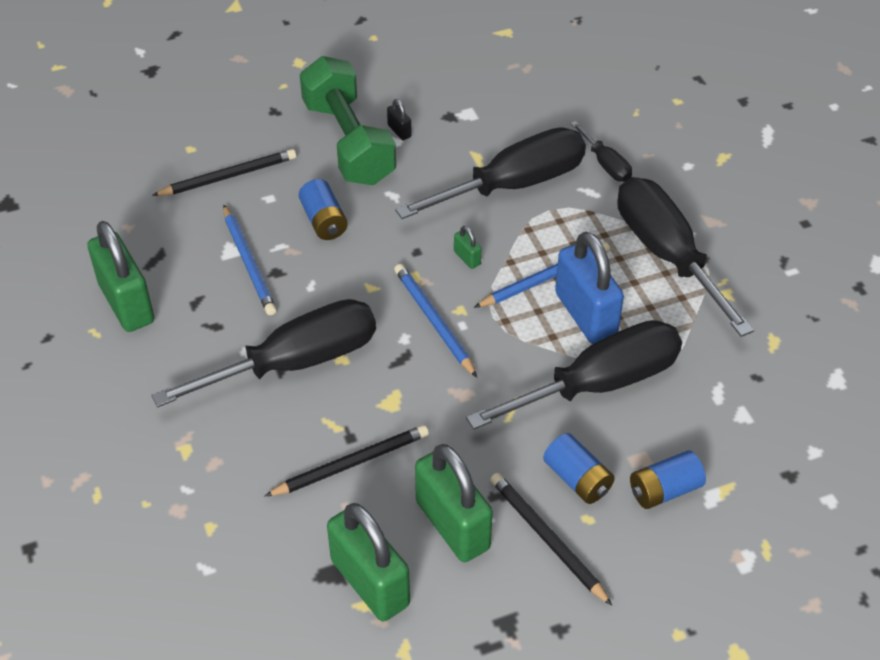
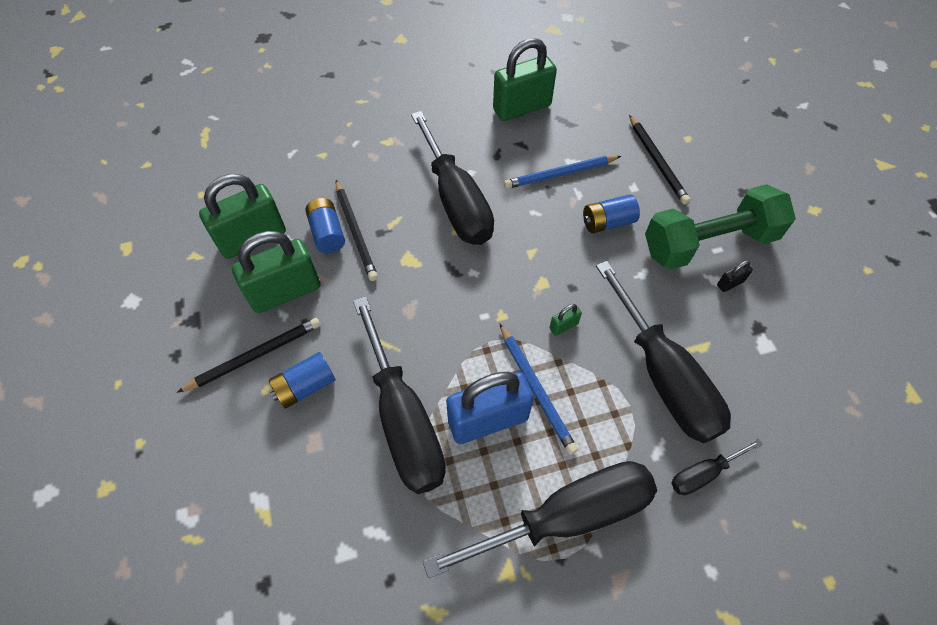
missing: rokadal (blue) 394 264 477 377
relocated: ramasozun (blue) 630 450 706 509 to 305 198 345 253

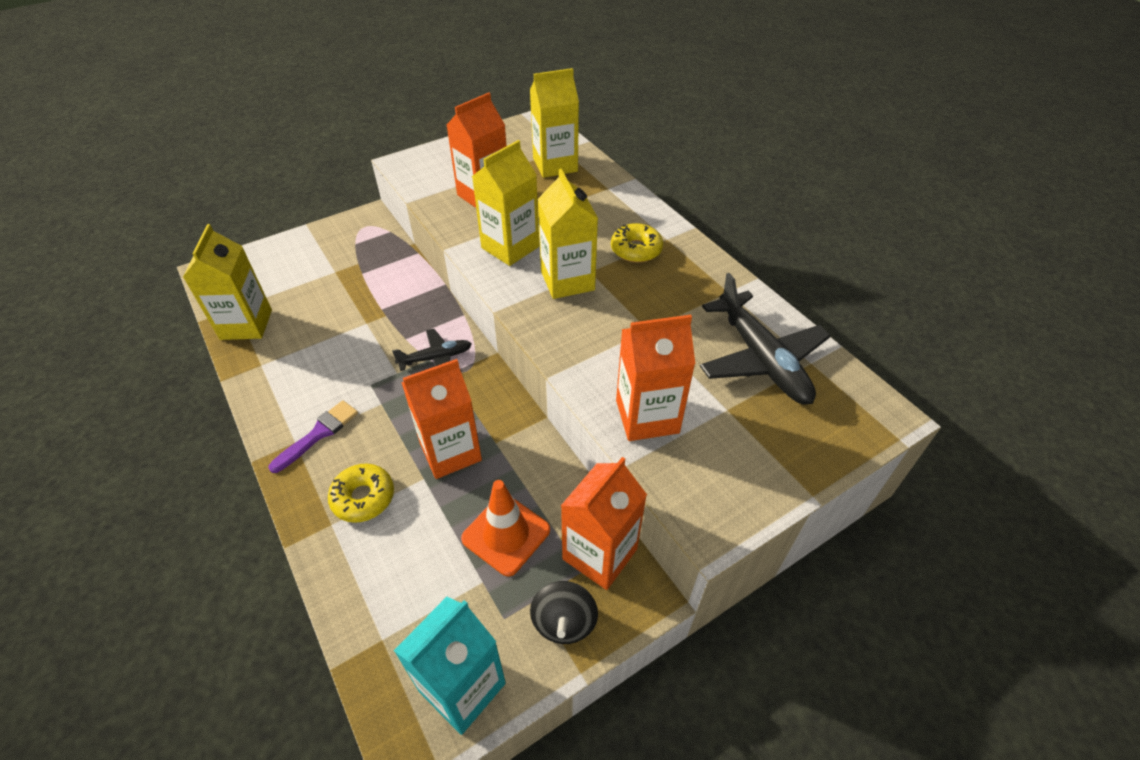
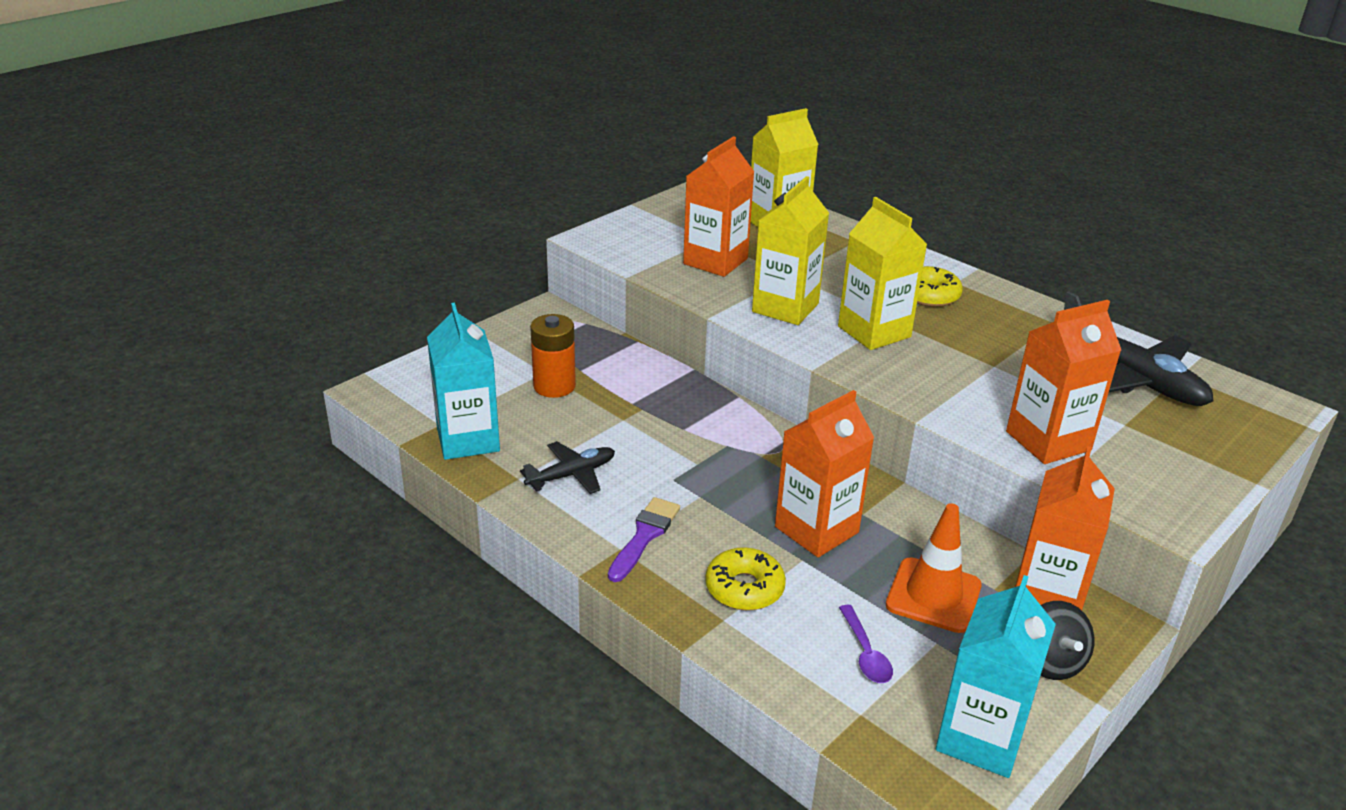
appeared: ramasozun (orange) 530 314 576 398; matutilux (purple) 839 605 893 683
relocated: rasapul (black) 392 329 472 371 to 520 441 615 494
colour: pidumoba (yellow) 183 224 272 340 to pidumoba (turquoise) 427 303 500 460

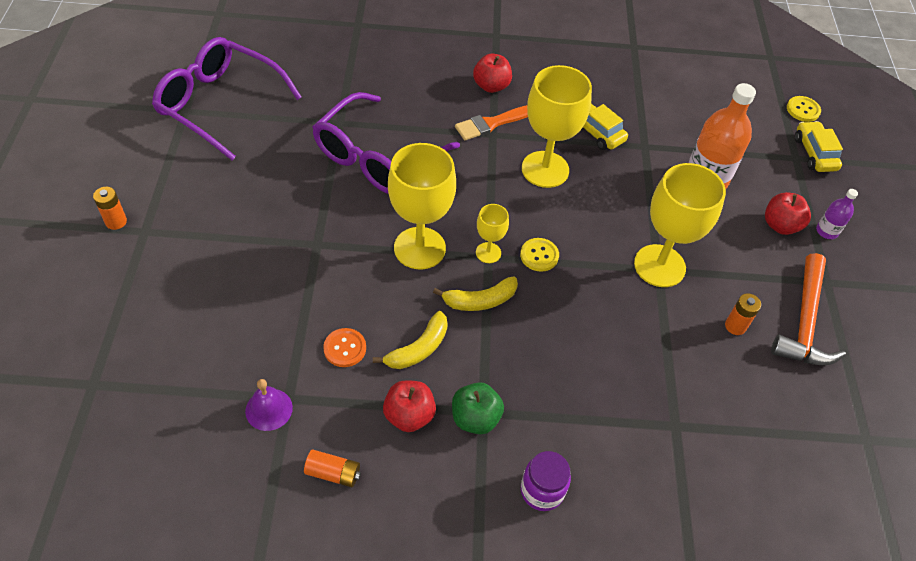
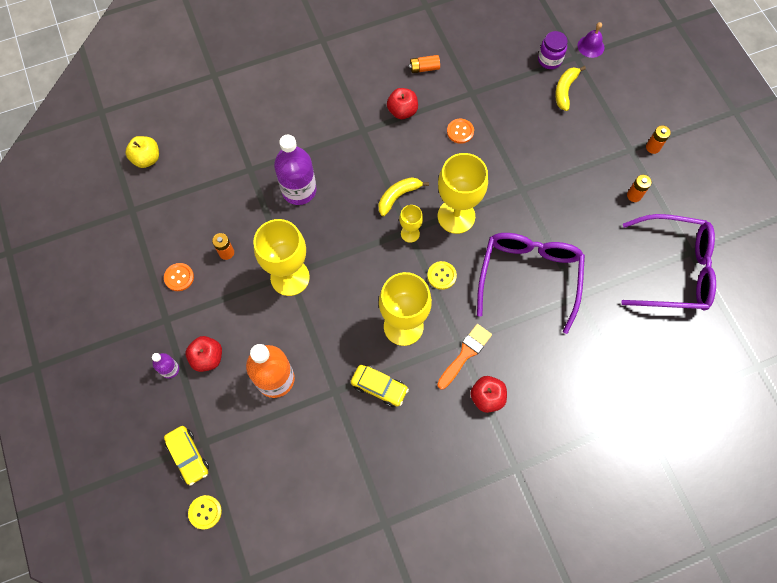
missing: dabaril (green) 452 382 504 434
appeared: dabaril (yellow) 125 136 159 168; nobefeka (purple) 274 135 317 205; ramasozun (orange) 627 175 652 202
relocated: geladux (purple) 245 379 293 431 to 578 22 604 58; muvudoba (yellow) 373 311 448 369 to 555 66 586 111; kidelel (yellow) 520 238 559 272 to 427 261 457 290; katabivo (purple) 521 451 571 511 to 538 31 568 69
exchanged: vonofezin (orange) 771 253 846 365 to kidelel (orange) 164 263 194 291

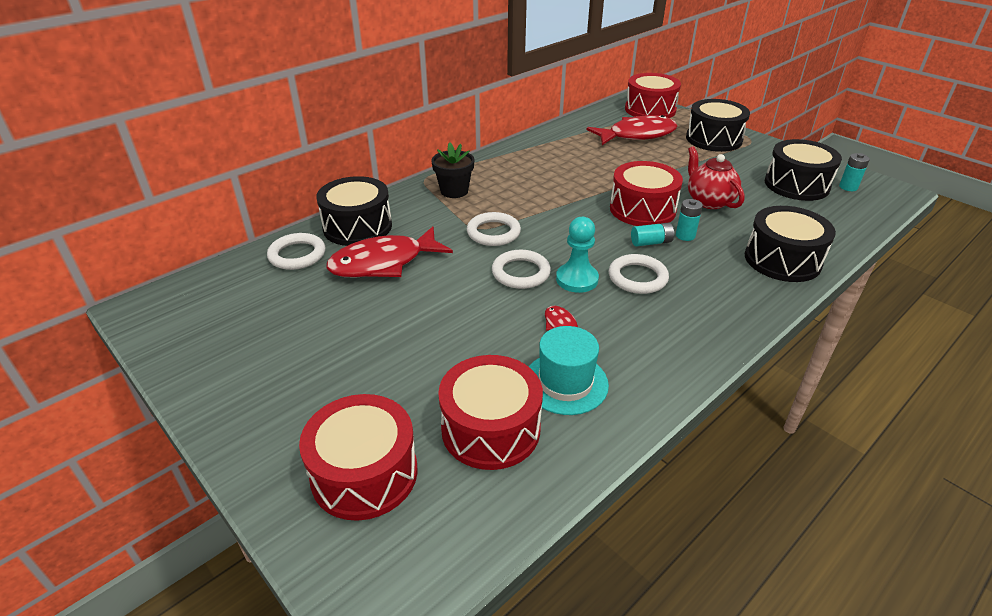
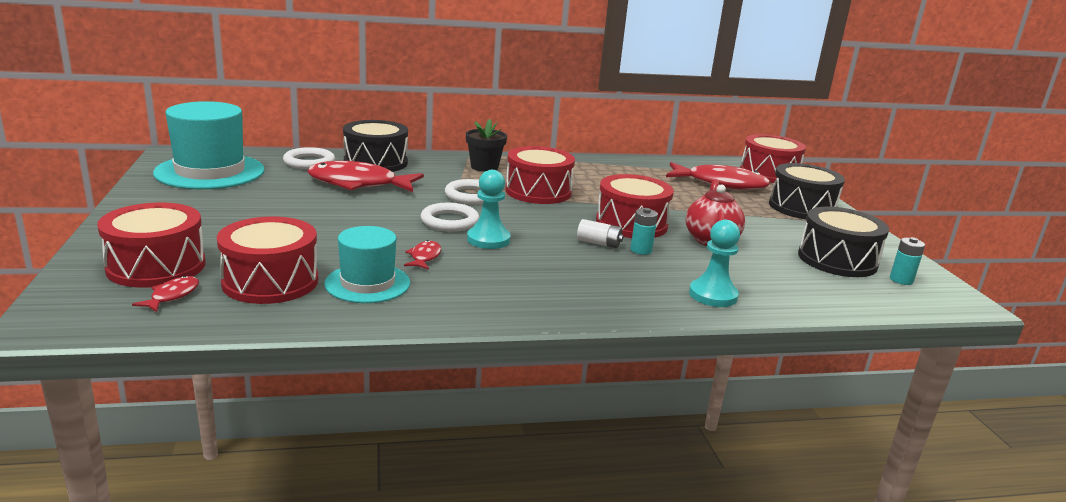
missing: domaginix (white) 609 254 669 294
appeared: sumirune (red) 132 276 199 312; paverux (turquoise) 153 101 265 189; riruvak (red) 505 146 575 204
exchanged: riruvak (black) 745 206 836 282 to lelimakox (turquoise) 689 220 740 307
colour: ramasozun (turquoise) 631 223 674 247 to ramasozun (white) 577 219 624 248

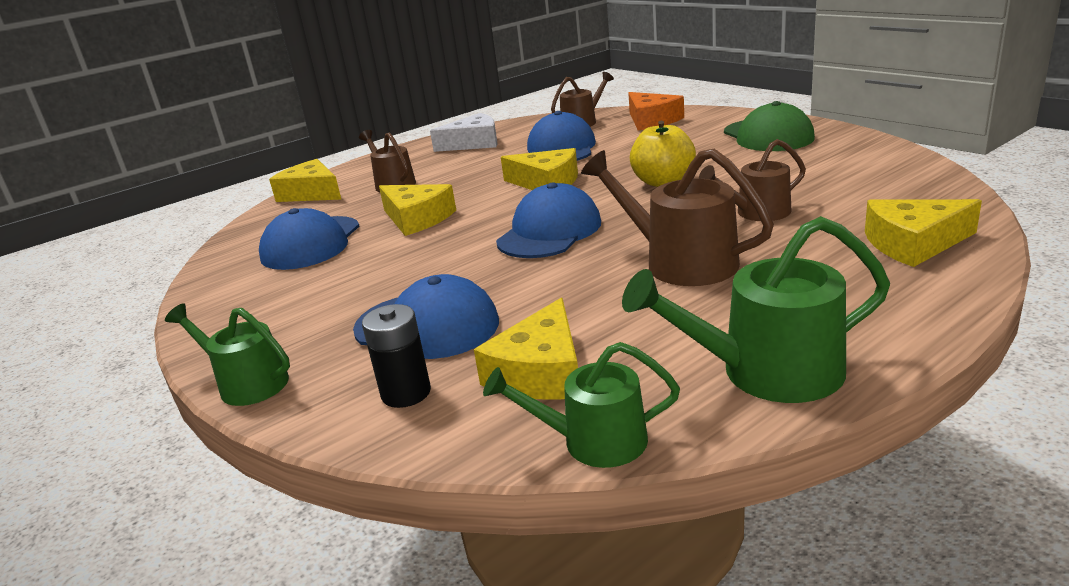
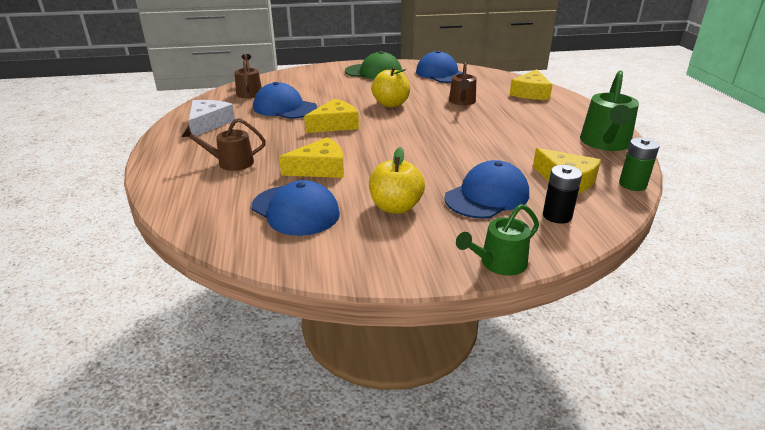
missing: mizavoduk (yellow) 269 159 342 202; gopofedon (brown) 581 149 774 286; mizavoduk (orange) 628 92 684 130
appeared: dabaril (yellow) 369 147 425 214
relocated: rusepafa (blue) 496 182 601 258 to 416 51 463 83
exchanged: gopofedon (green) 483 342 680 468 to ramasozun (green) 619 138 660 191

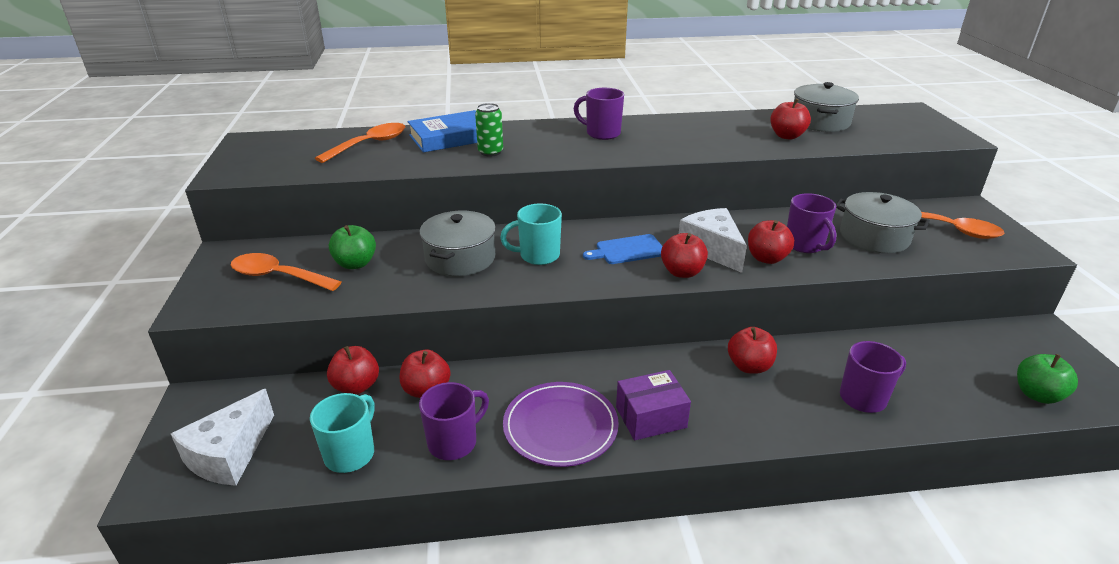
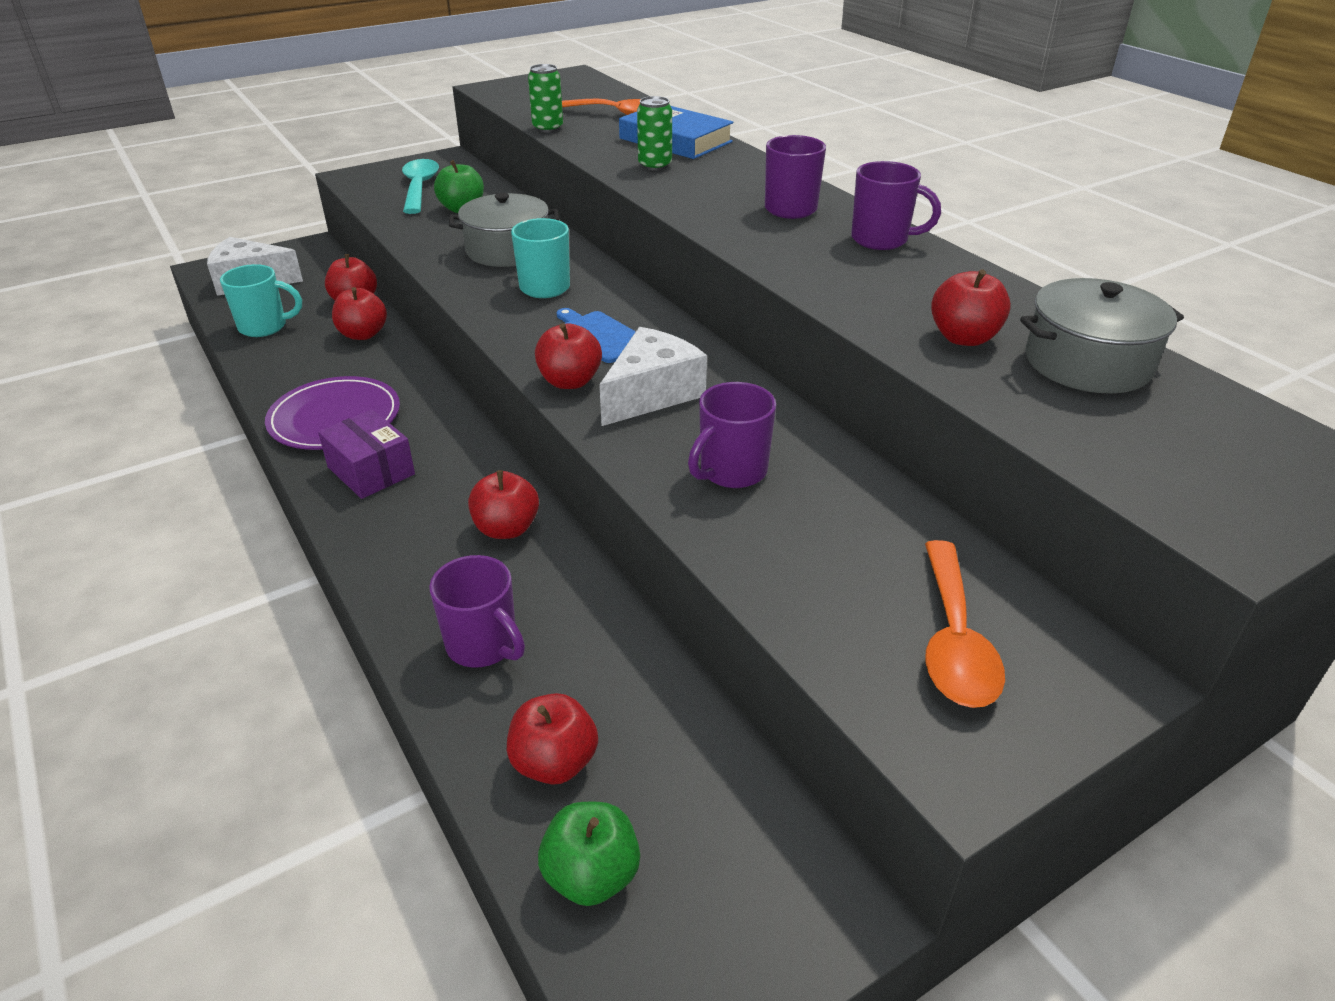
missing: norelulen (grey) 836 192 930 253
appeared: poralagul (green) 528 64 563 133
relocated: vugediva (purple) 419 382 489 460 to 851 161 941 250; dabaril (red) 748 220 794 264 to 507 693 598 785
colour: matutilux (orange) 231 253 341 291 to matutilux (turquoise) 402 159 439 214

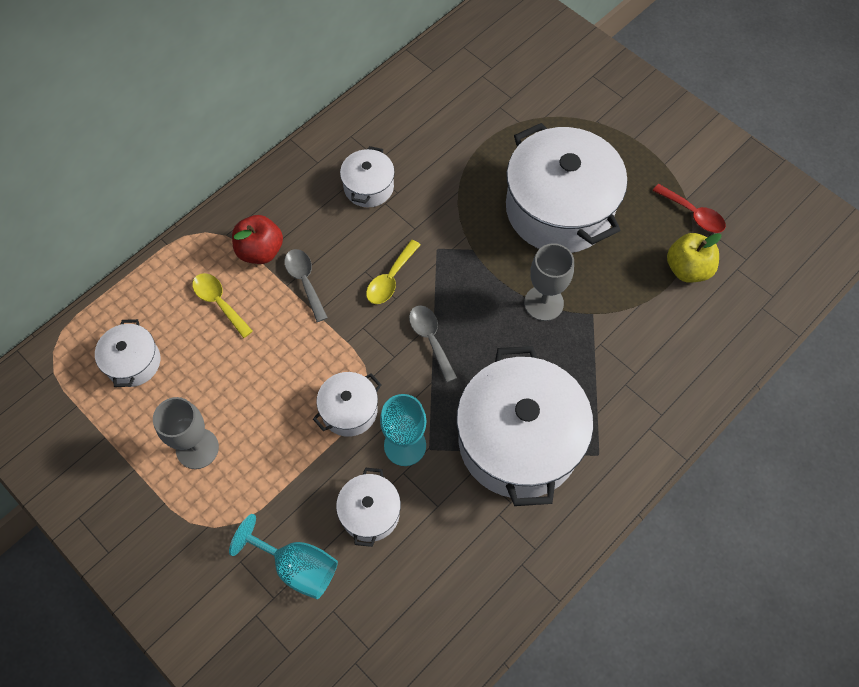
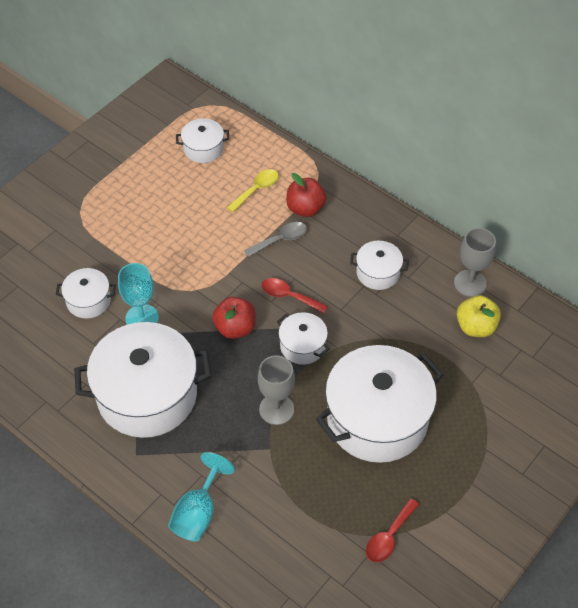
relocated: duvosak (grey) 153 397 219 469 to 454 228 496 297; duvosak (turquoise) 229 514 338 599 to 168 452 235 541; norelulen (white) 313 372 382 437 to 277 312 330 365; dabaril (yellow) 667 233 722 283 to 457 295 501 337
exchanged: matutilux (grey) 409 305 457 383 to dabaril (red) 212 297 256 339
colour: matutilux (yellow) 366 240 420 304 to matutilux (red) 262 278 328 313

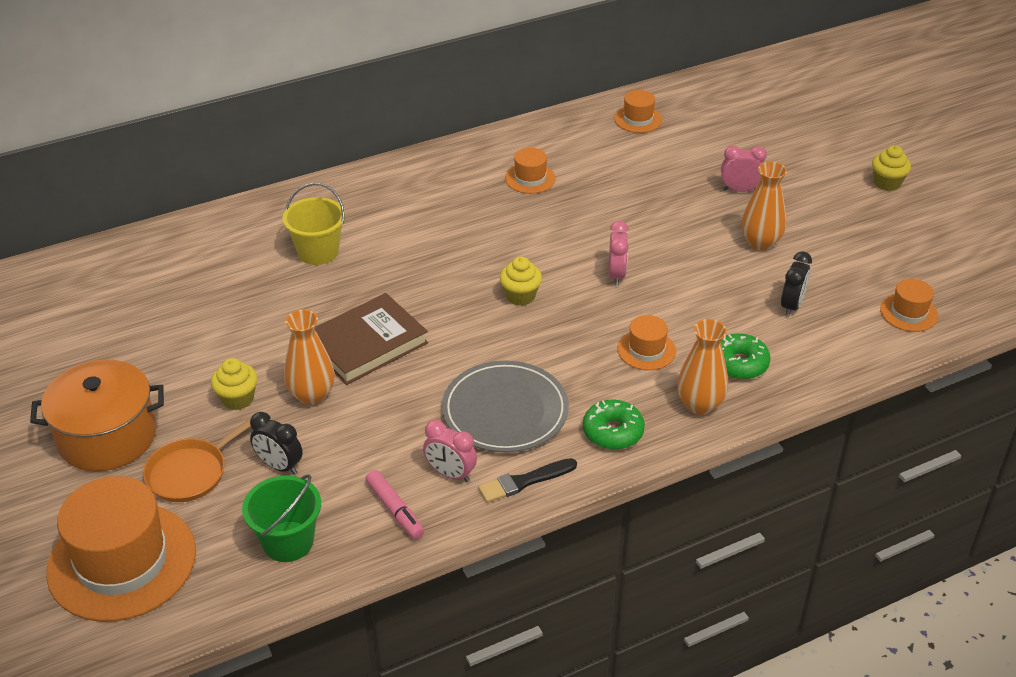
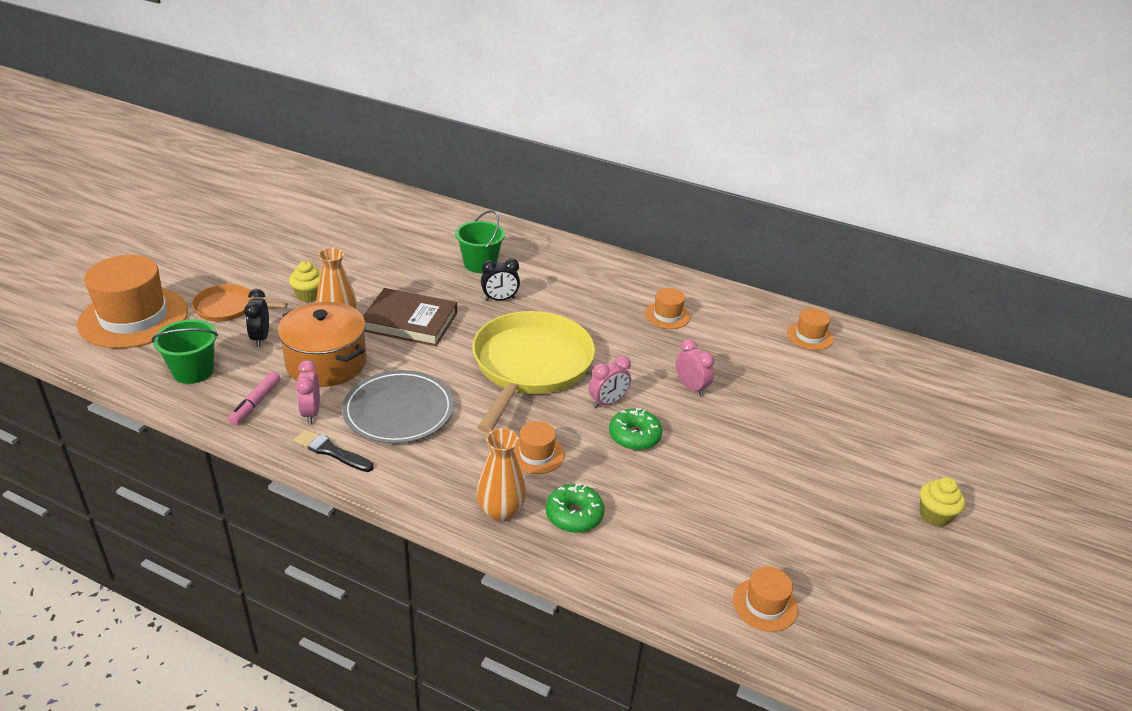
missing: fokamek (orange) 741 162 787 250
relocated: norelulen (orange) 30 359 164 471 to 277 302 366 387; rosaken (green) 583 400 645 450 to 609 408 662 450; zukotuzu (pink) 721 145 767 192 to 676 339 714 396; zukotuzu (black) 781 251 812 317 to 481 258 520 301
exchanged: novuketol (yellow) 500 257 542 306 to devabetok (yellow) 472 311 595 433
colour: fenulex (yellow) 283 183 345 265 to fenulex (green) 455 210 505 273

